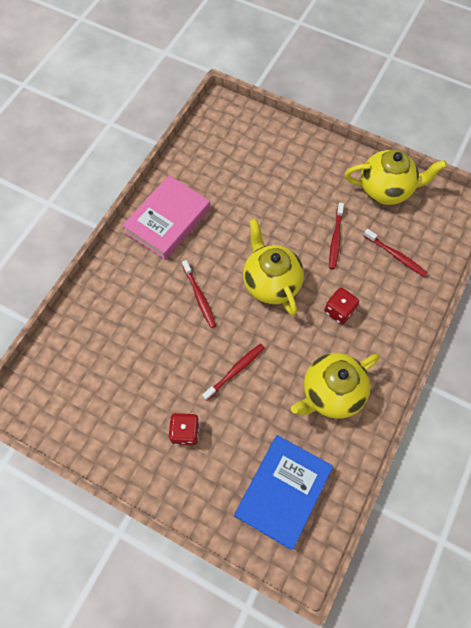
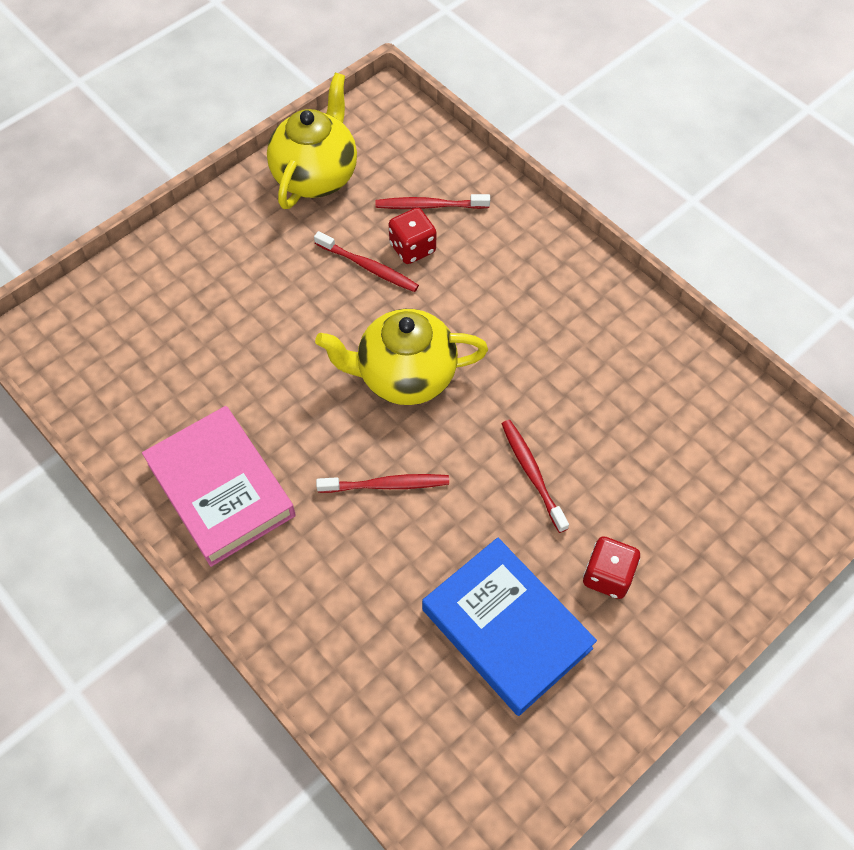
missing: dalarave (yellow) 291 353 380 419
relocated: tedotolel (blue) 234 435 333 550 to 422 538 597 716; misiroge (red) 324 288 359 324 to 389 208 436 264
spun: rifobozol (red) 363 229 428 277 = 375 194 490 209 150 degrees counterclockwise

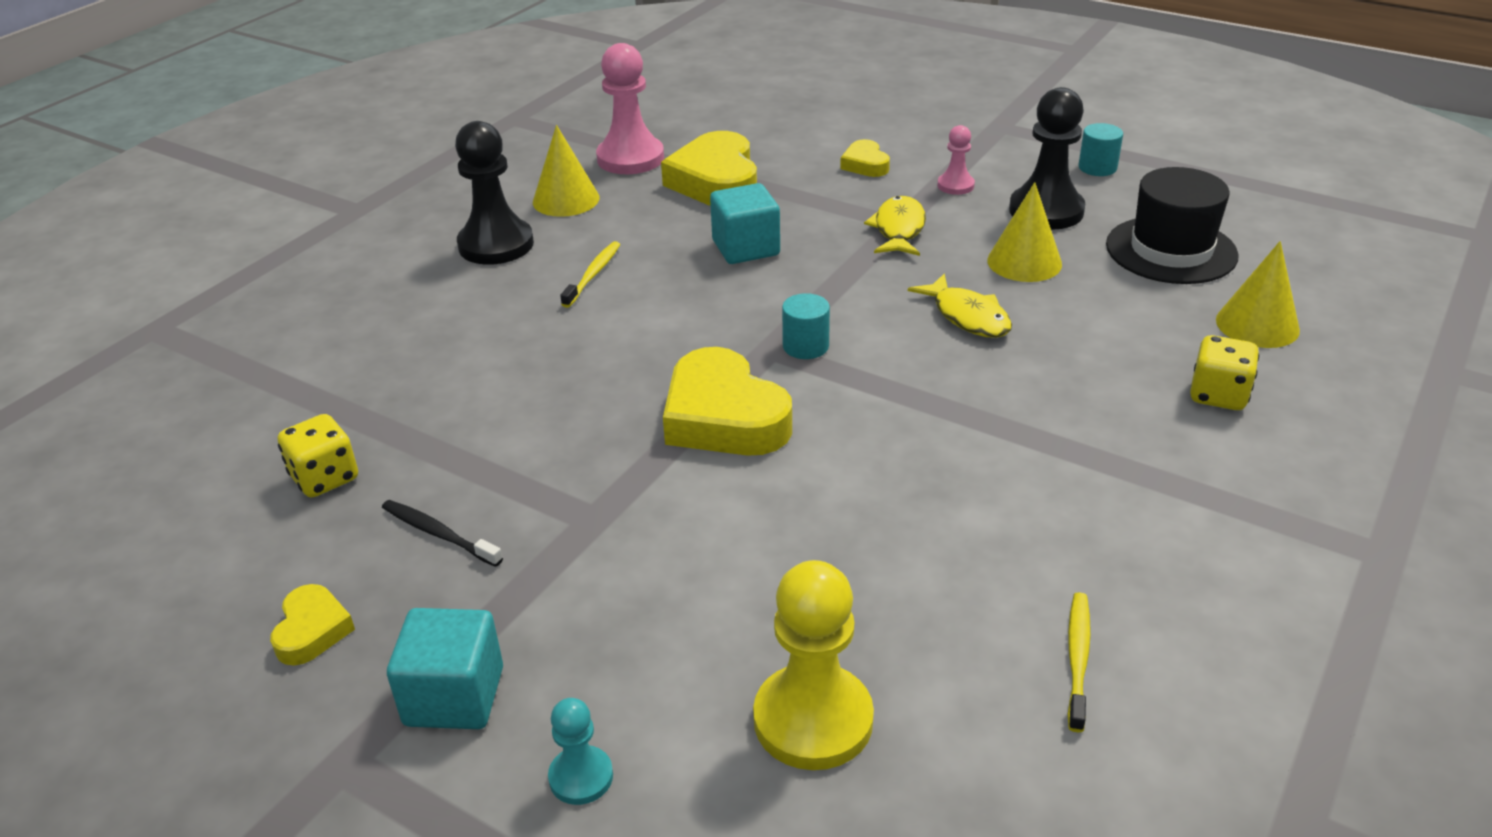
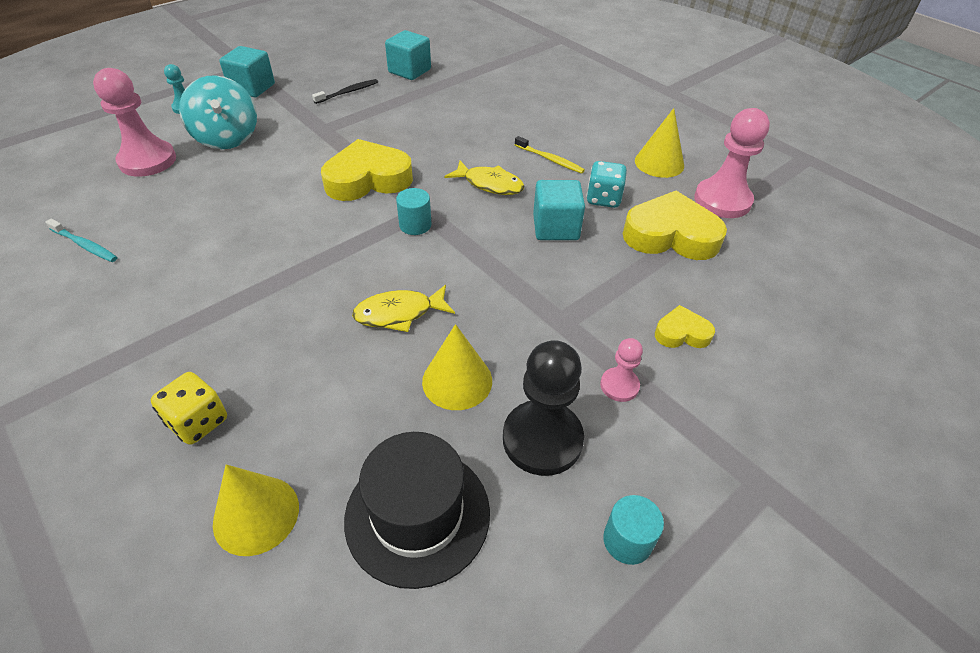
missing: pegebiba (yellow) 270 584 355 665; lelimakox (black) 455 121 534 265
appeared: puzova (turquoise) 179 75 257 149; misiroge (turquoise) 586 161 627 208
relocated: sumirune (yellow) 864 196 926 256 to 444 161 524 195
exchanged: misiroge (yellow) 278 414 358 497 to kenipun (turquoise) 385 30 431 80
colour: lelimakox (yellow) 753 560 874 770 to lelimakox (pink) 93 68 176 177; rifobozol (yellow) 1068 592 1091 732 to rifobozol (turquoise) 45 219 117 262

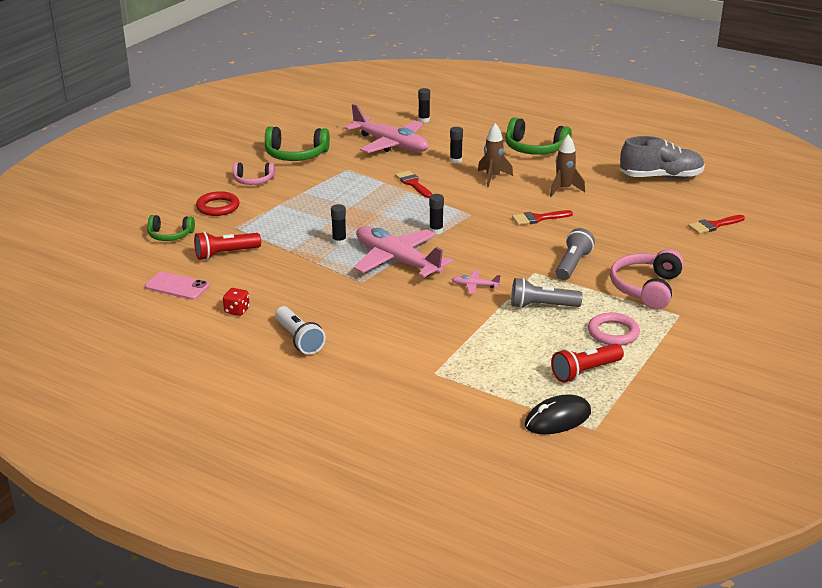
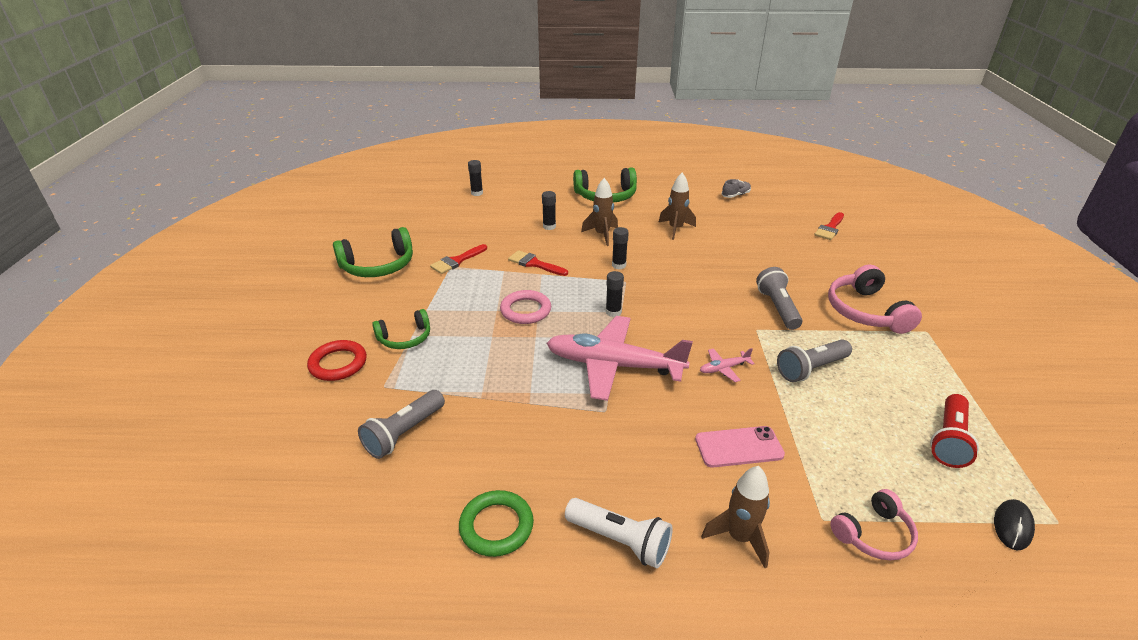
missing: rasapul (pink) 344 104 429 153
appeared: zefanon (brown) 701 466 770 568
relocated: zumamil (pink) 145 272 210 300 to 695 426 785 468; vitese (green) 147 215 195 241 to 372 309 430 349; vitese (pink) 233 162 275 185 to 830 489 918 560; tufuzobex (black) 331 204 346 245 to 612 227 629 269; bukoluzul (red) 512 210 573 225 to 430 244 487 274; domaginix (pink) 588 313 640 346 to 500 290 551 324
exchanged: misiroge (red) 223 288 250 316 to domaginix (green) 459 490 534 557
colour: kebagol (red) 194 231 261 260 to kebagol (grey) 358 390 445 459
size: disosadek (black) 525 394 591 434 = 994 499 1035 550 x0.65; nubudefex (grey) 620 136 705 179 = 722 179 751 198 x0.45

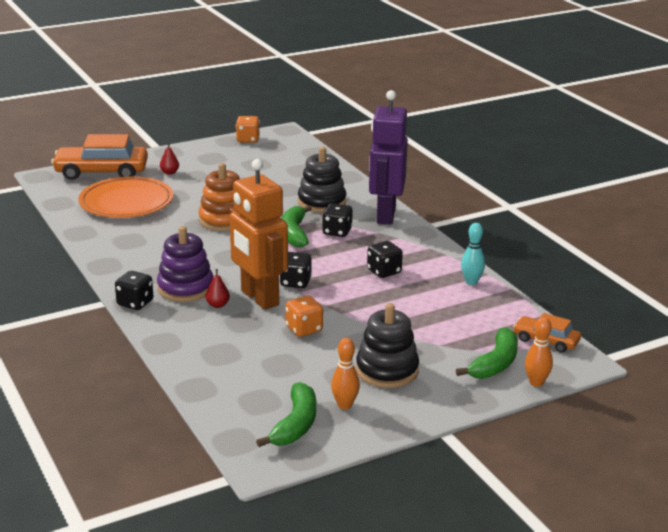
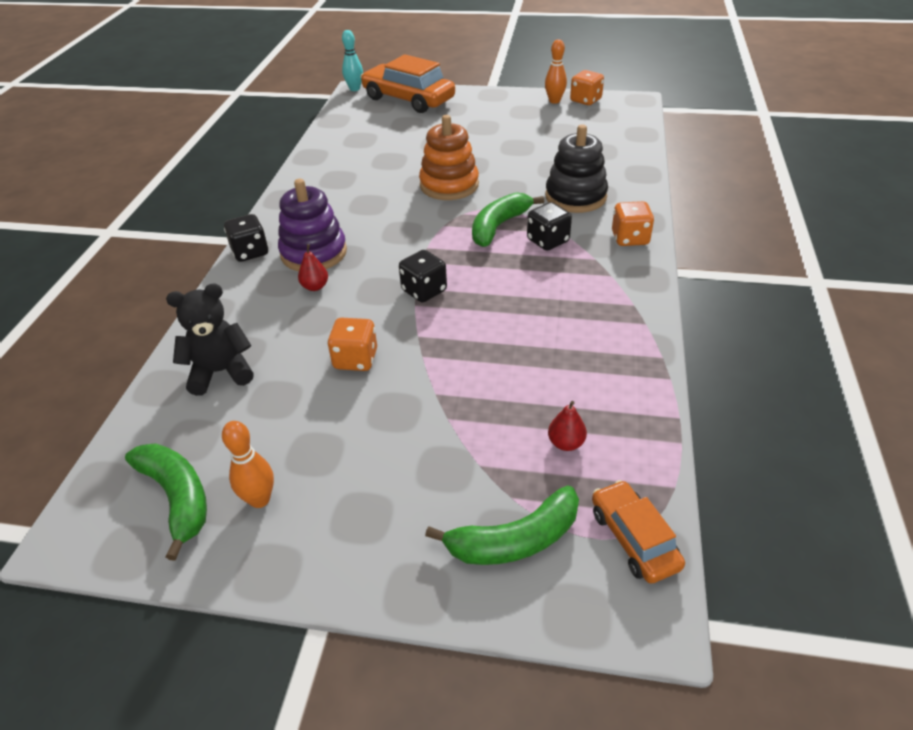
missing: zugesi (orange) 78 177 173 218; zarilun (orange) 229 159 288 310; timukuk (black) 356 303 419 388; misiroge (black) 367 241 403 278
appeared: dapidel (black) 166 283 254 396
relocated: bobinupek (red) 160 143 179 175 to 548 401 587 451; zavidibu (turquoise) 461 223 485 285 to 342 30 363 91; zavidibu (orange) 525 317 553 387 to 545 39 567 104
exchanged: zarilun (purple) 369 90 408 225 to misiroge (orange) 612 201 654 246
spun: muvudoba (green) 256 382 316 447 = 125 443 207 561 90 degrees counterclockwise

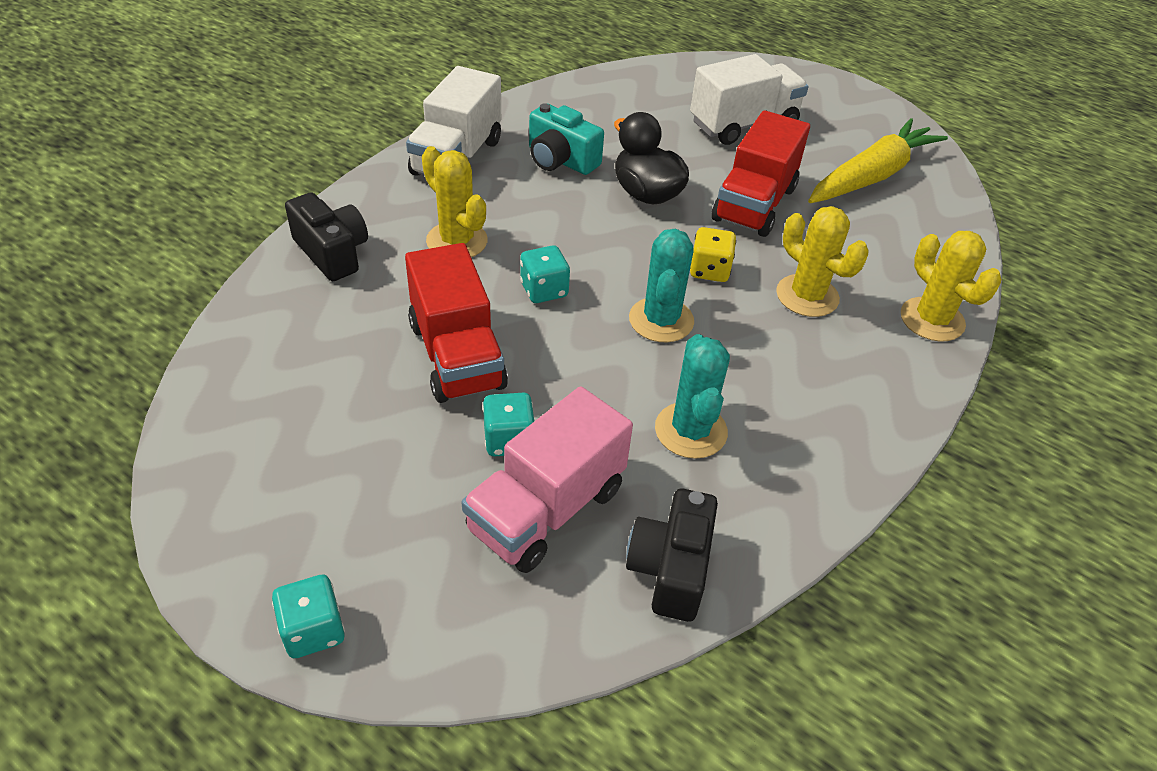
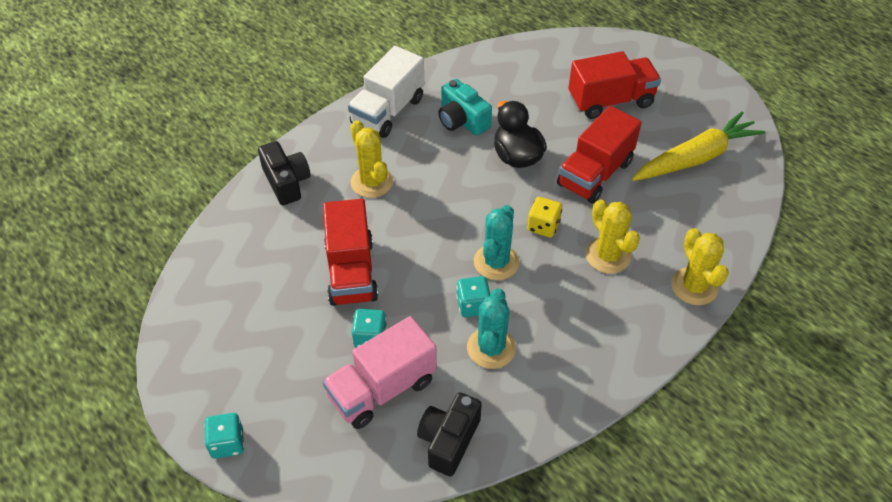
relocated: misiroge (turquoise) 520 245 570 303 to 456 276 490 317
colour: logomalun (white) 690 54 809 145 to logomalun (red) 568 51 661 119

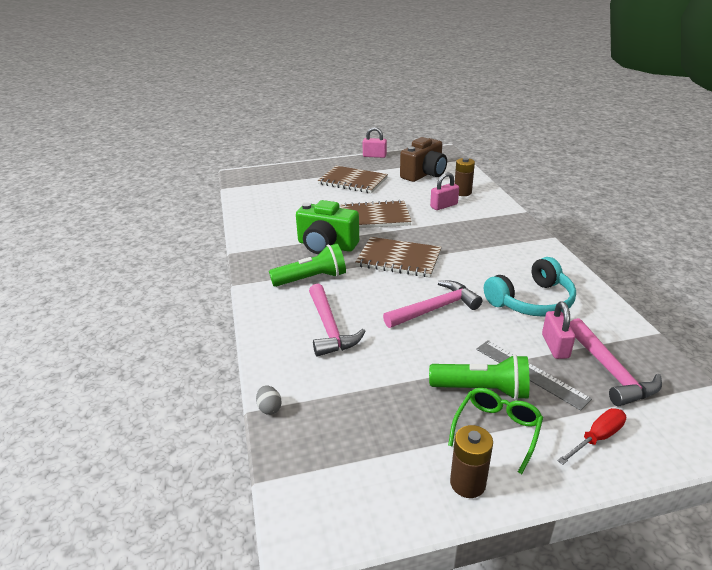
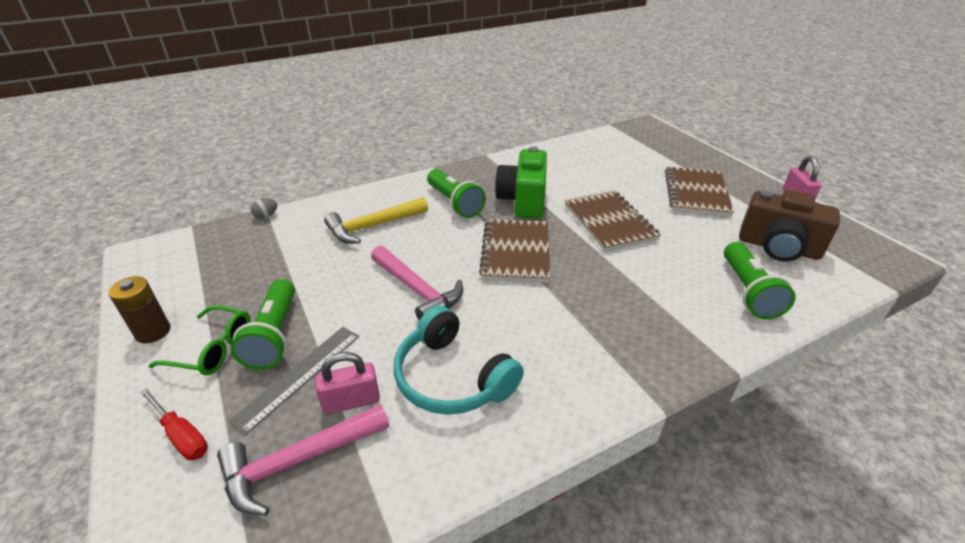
missing: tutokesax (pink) 430 172 459 210
exchanged: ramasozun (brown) 455 158 475 196 to kebagol (green) 724 242 796 319
colour: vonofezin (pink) 309 284 366 357 to vonofezin (yellow) 324 197 428 244

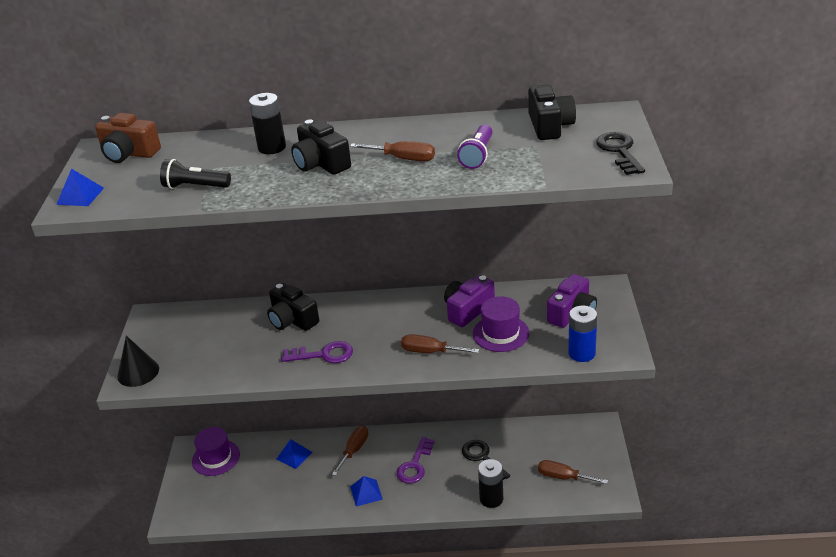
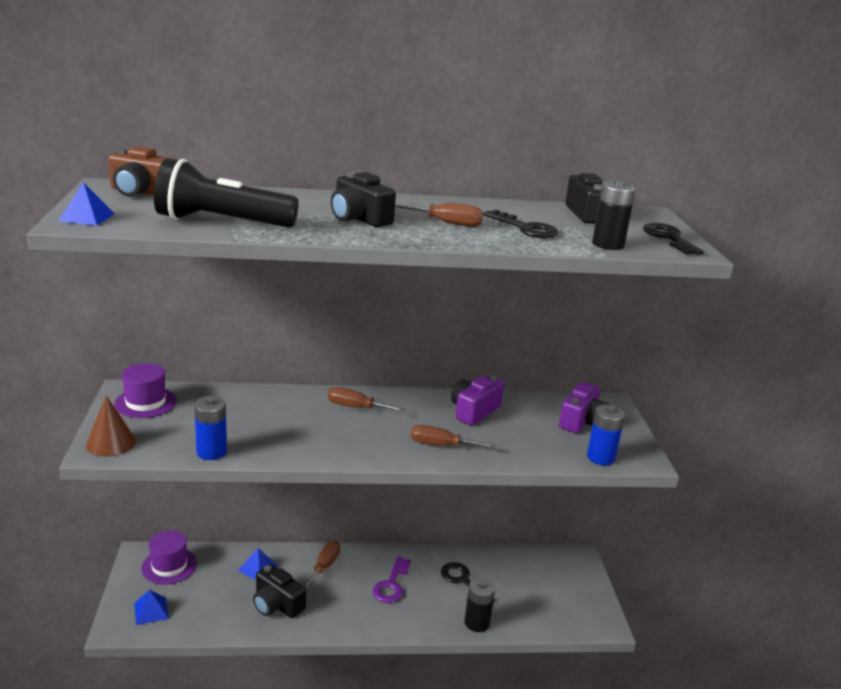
missing: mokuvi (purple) 281 341 353 363
appeared: ramasozun (blue) 194 396 227 460
relocated: ramasozun (black) 249 93 286 154 to 592 180 636 250; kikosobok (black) 267 283 319 331 to 253 564 306 618; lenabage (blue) 350 476 383 507 to 134 590 169 625; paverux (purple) 473 297 529 352 to 114 363 177 418; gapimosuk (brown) 538 460 608 484 to 328 387 406 412
exchanged: kebagol (purple) 457 125 493 169 to mokuvi (black) 483 210 558 238
colour: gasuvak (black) 117 336 159 387 to gasuvak (brown) 86 396 136 457
size: kebagol (black) 160 159 231 189 = 154 158 299 227 x1.82

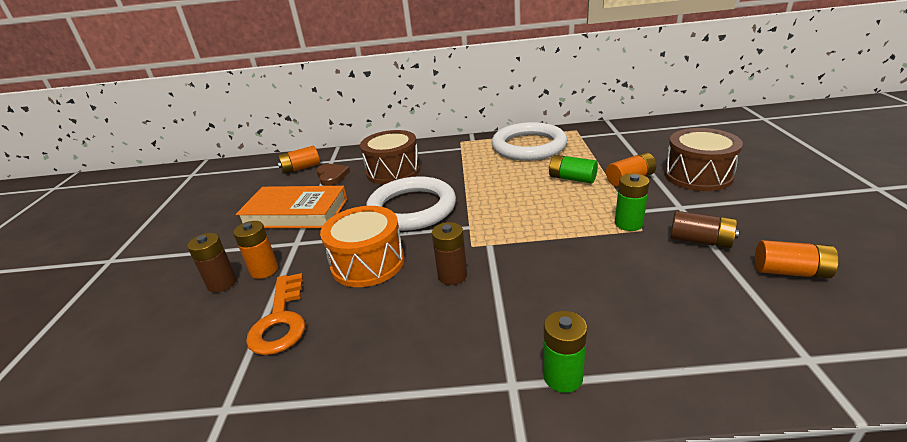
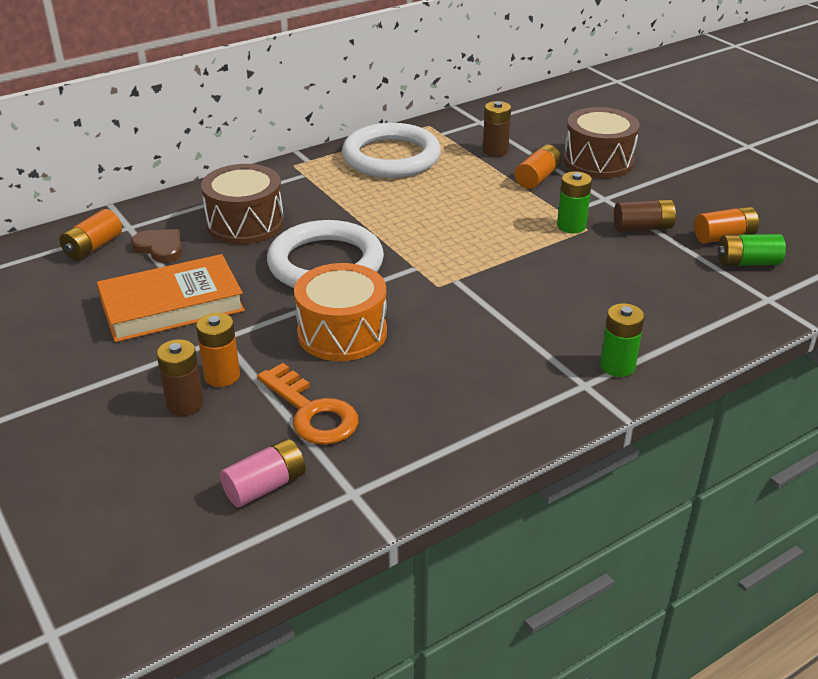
appeared: ramasozun (pink) 220 438 306 507
relocated: ramasozun (brown) 432 222 467 285 to 483 101 511 157; ramasozun (green) 549 155 598 184 to 718 234 786 266

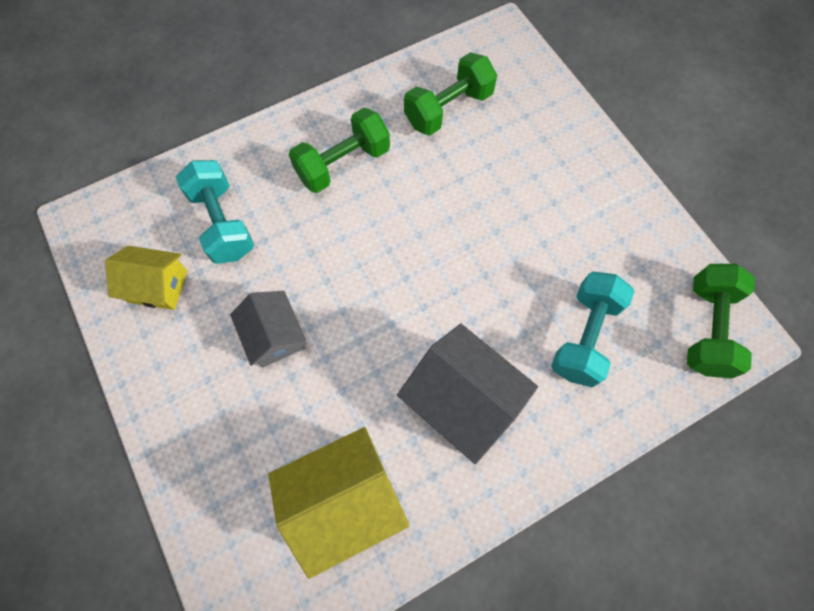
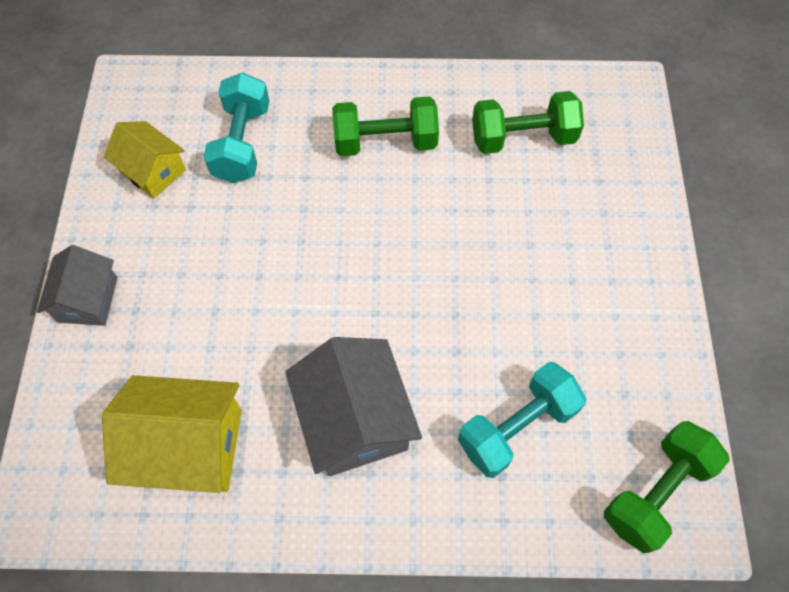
relocated: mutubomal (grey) 230 291 306 367 to 37 245 118 326

